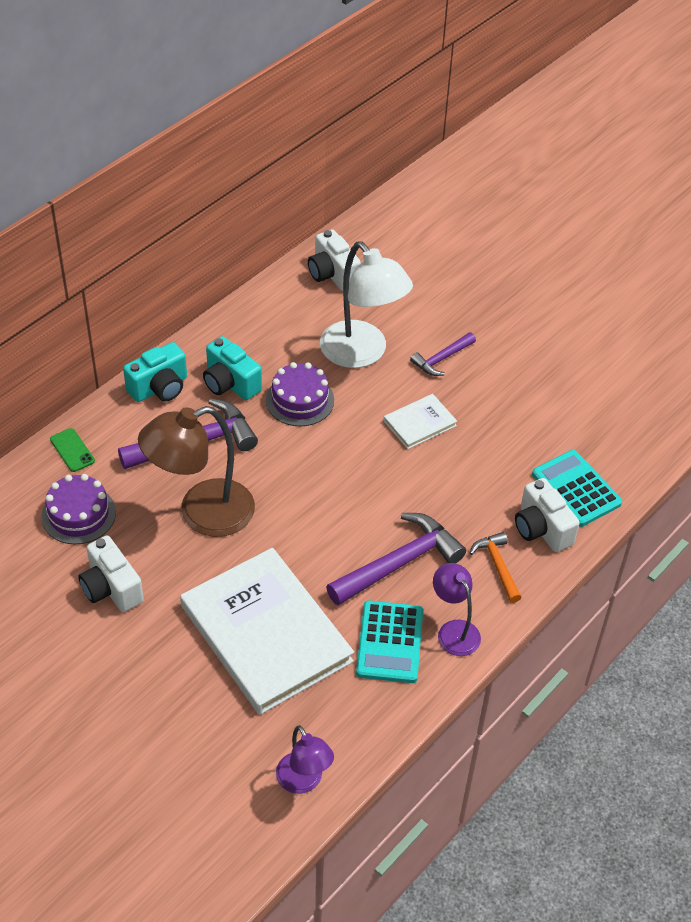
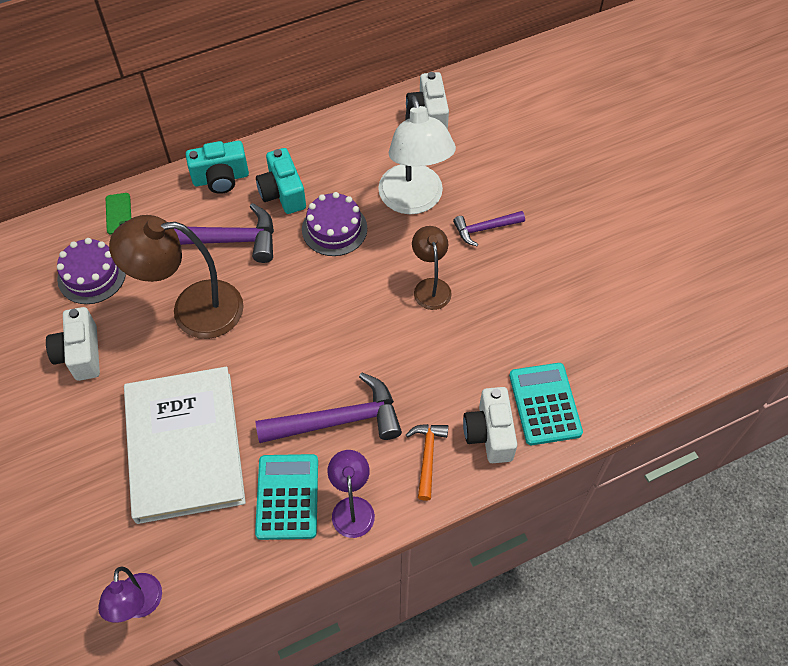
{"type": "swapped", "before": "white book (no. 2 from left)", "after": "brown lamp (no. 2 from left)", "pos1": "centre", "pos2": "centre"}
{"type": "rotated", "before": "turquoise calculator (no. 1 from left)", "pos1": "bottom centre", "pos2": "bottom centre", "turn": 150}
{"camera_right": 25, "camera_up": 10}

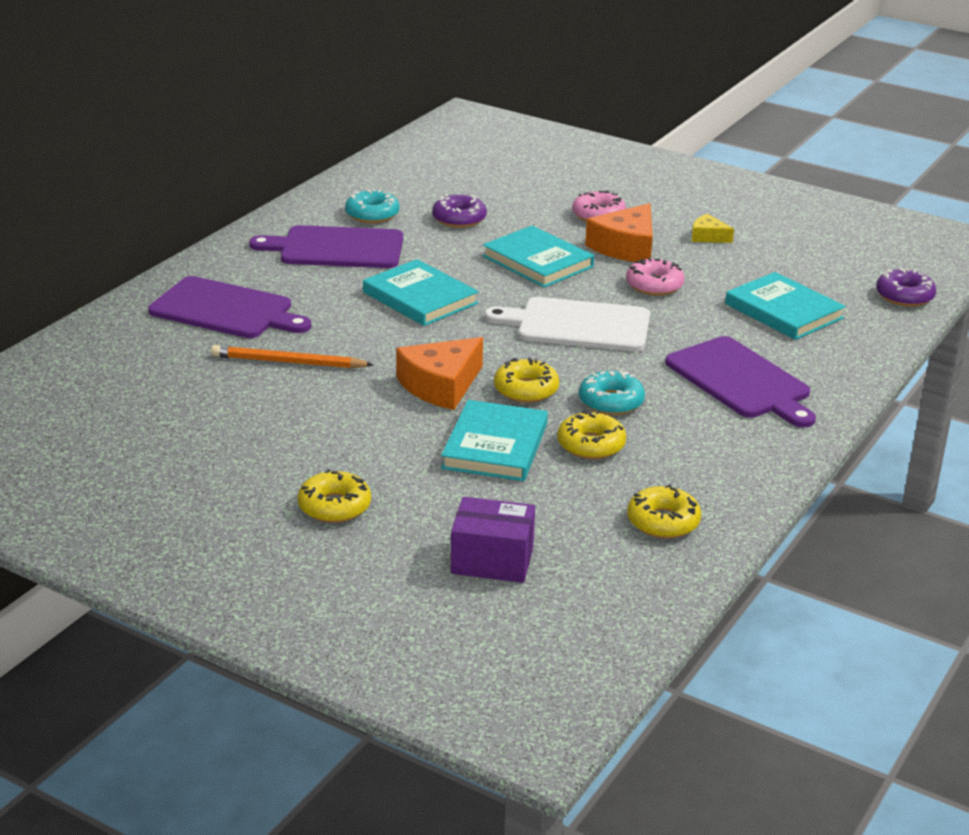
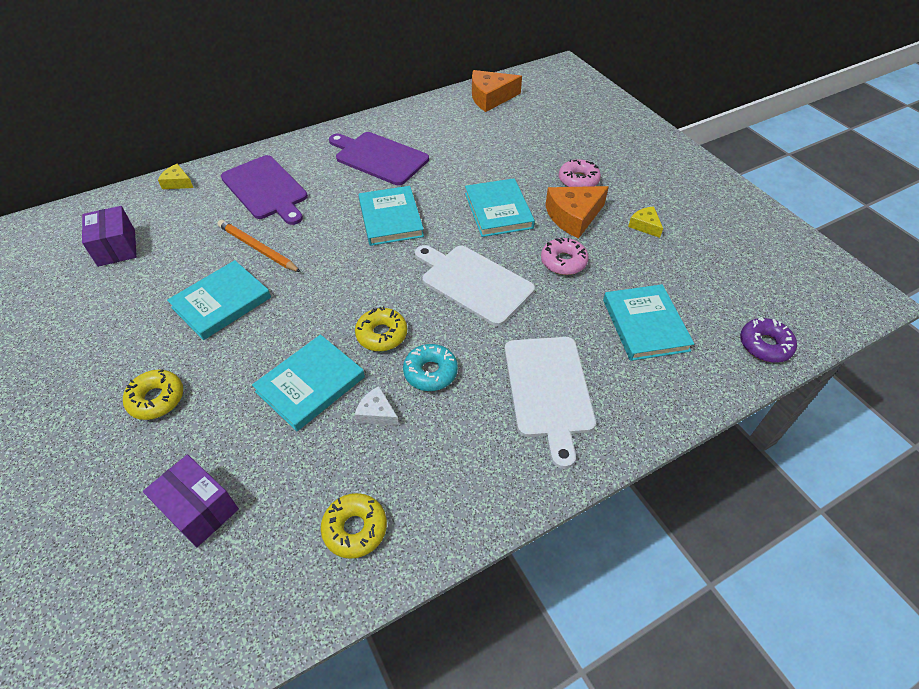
{"type": "gone", "before": "turquoise donut (no. 1 from left)", "pos1": "top centre"}
{"type": "gone", "before": "purple donut (no. 1 from left)", "pos1": "top centre"}
{"type": "new", "after": "purple box (no. 1 from left)", "pos2": "middle left"}
{"type": "new", "after": "yellow cheese (no. 1 from left)", "pos2": "top left"}
{"type": "new", "after": "turquoise book (no. 1 from left)", "pos2": "middle left"}
{"type": "shifted", "before": "orange cheese (no. 1 from left)", "pos1": "centre", "pos2": "top centre"}
{"type": "swapped", "before": "yellow donut (no. 3 from left)", "after": "white cheese", "pos1": "centre", "pos2": "centre"}
{"type": "repainted", "before": "purple cutting board (no. 3 from left)", "after": "white cutting board (no. 2 from left)", "pos1": "middle right", "pos2": "centre"}
{"camera_right": 30, "camera_up": 20}

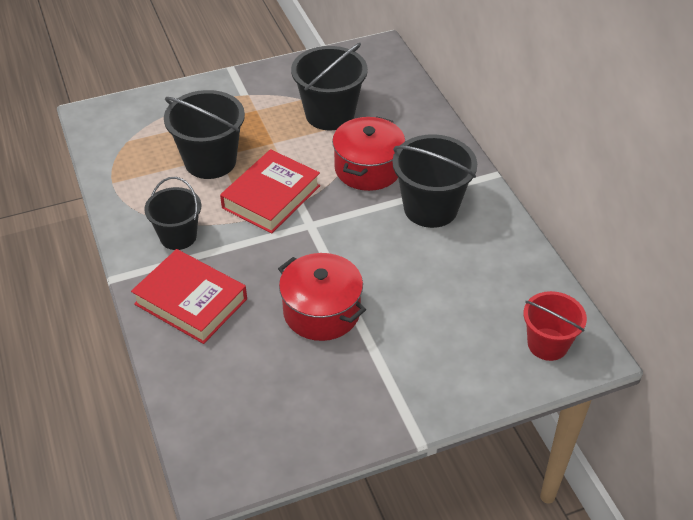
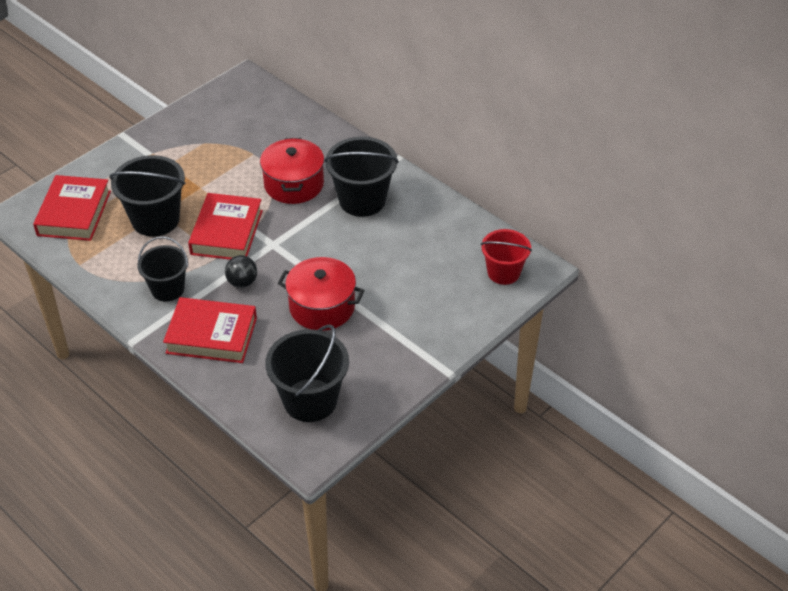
{"type": "new", "after": "red book (no. 1 from left)", "pos2": "middle left"}
{"type": "new", "after": "black ball", "pos2": "middle left"}
{"type": "shifted", "before": "black bucket (no. 3 from left)", "pos1": "top centre", "pos2": "centre"}
{"camera_right": -25, "camera_up": 0}

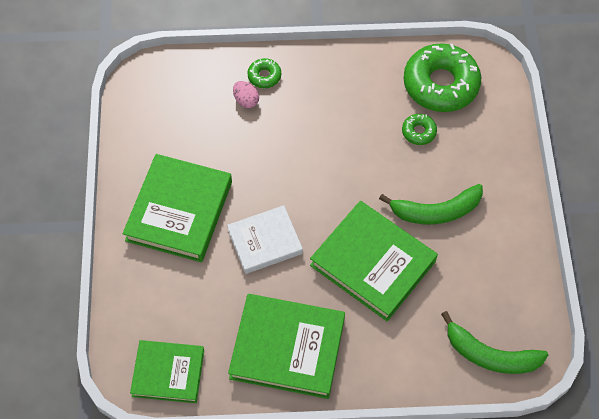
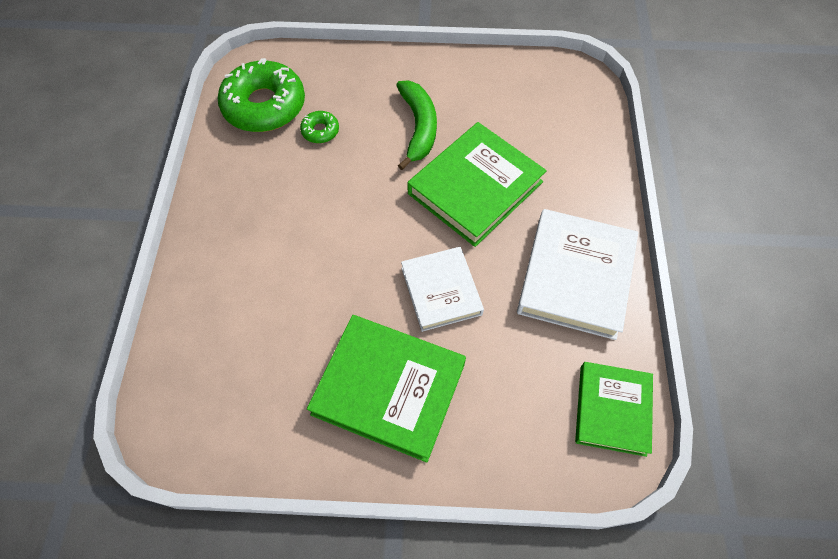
{"type": "gone", "before": "pink egg", "pos1": "top centre"}
{"type": "gone", "before": "green donut (no. 1 from left)", "pos1": "top centre"}
{"type": "gone", "before": "green banana (no. 2 from left)", "pos1": "bottom right"}
{"type": "repainted", "before": "green book (no. 3 from left)", "after": "white book (no. 2 from left)", "pos1": "bottom centre", "pos2": "middle right"}
{"camera_right": -85, "camera_up": 0}

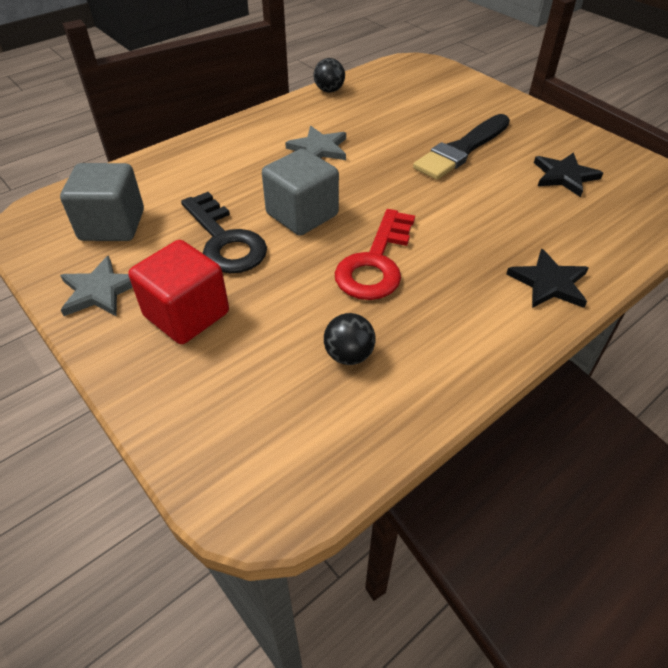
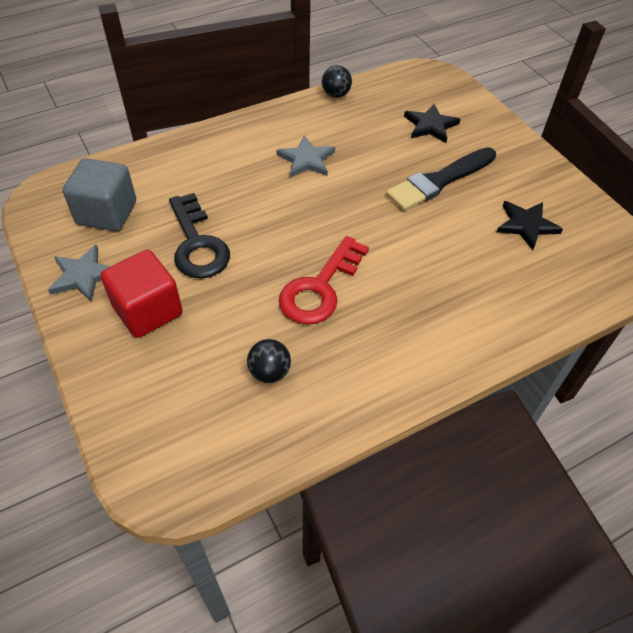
{"type": "gone", "before": "grey cube (no. 2 from left)", "pos1": "top centre"}
{"type": "shifted", "before": "black star (no. 1 from left)", "pos1": "middle right", "pos2": "top right"}
{"camera_right": 10, "camera_up": 5}

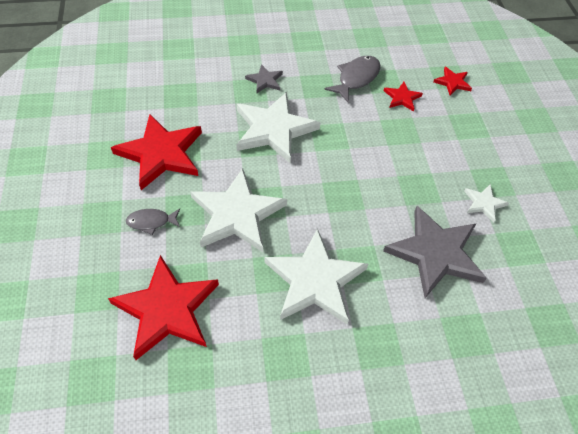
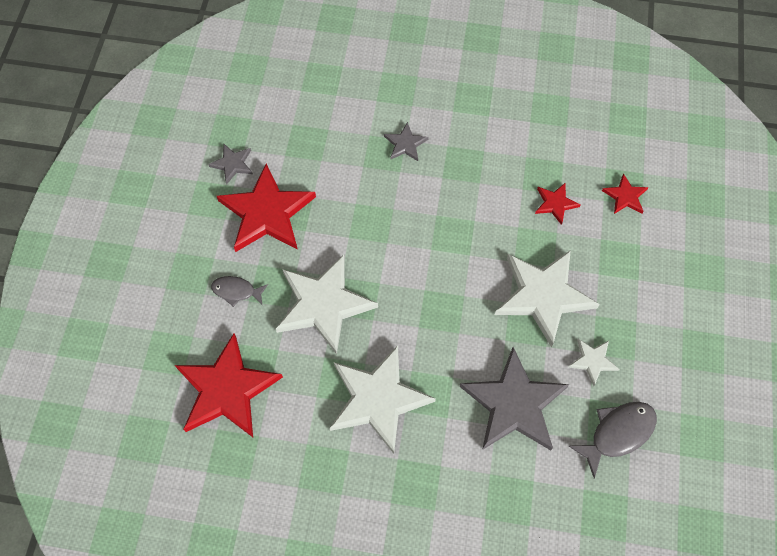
{"type": "new", "after": "grey star (no. 1 from left)", "pos2": "top left"}
{"type": "shifted", "before": "white star (no. 2 from left in the first image)", "after": "white star (no. 3 from left)", "pos1": "top centre", "pos2": "middle right"}
{"type": "shifted", "before": "grey fish (no. 2 from left)", "pos1": "top centre", "pos2": "bottom right"}
{"camera_right": 20, "camera_up": 10}

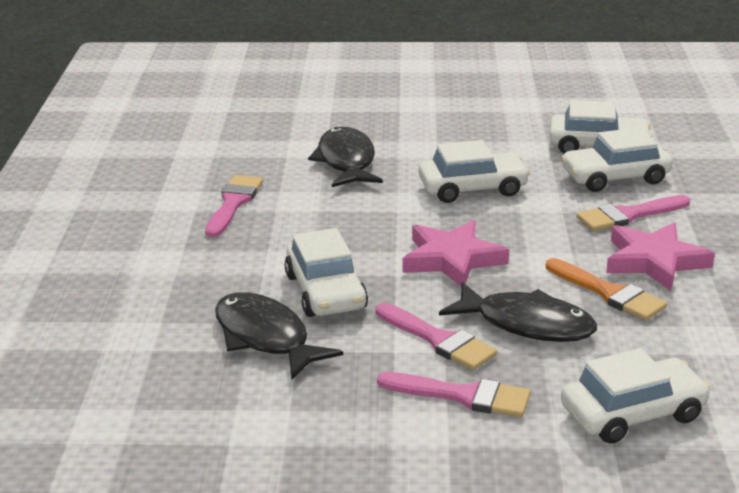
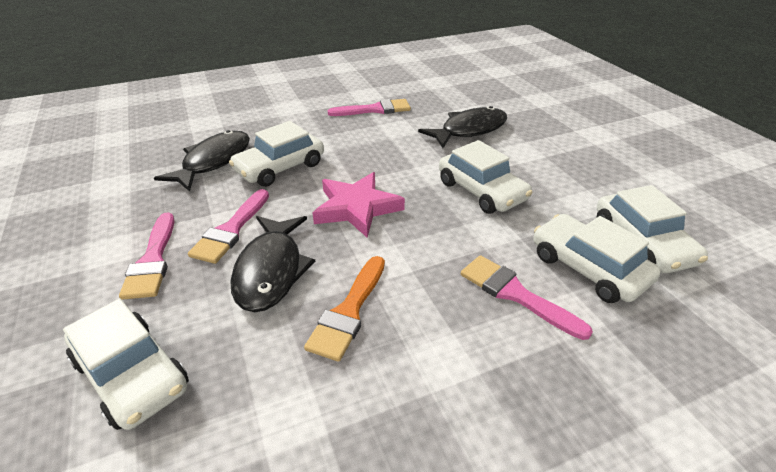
{"type": "gone", "before": "pink star (no. 2 from left)", "pos1": "middle right"}
{"camera_right": 65, "camera_up": 10}

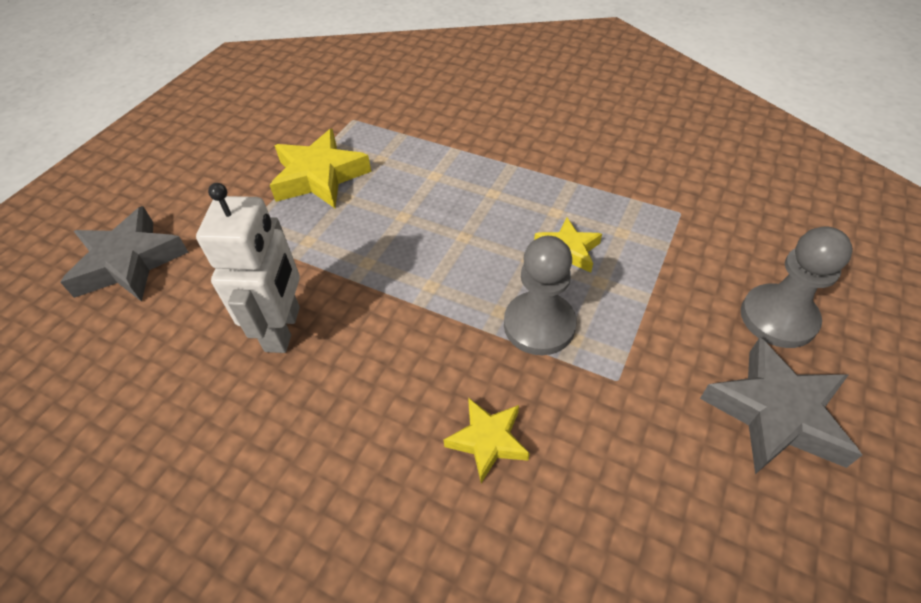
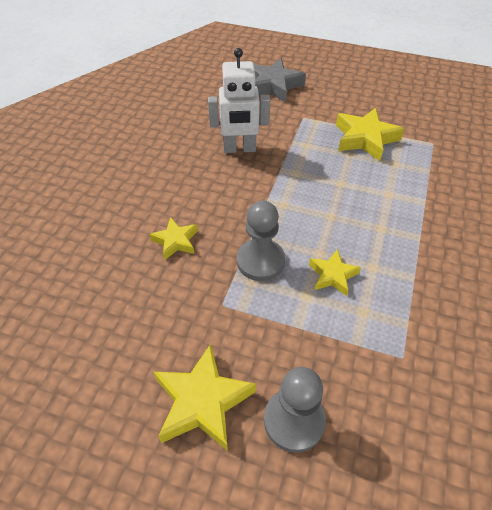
{"type": "repainted", "before": "grey star (no. 2 from left)", "after": "yellow star (no. 2 from left)", "pos1": "bottom right", "pos2": "bottom centre"}
{"camera_right": 80, "camera_up": 0}

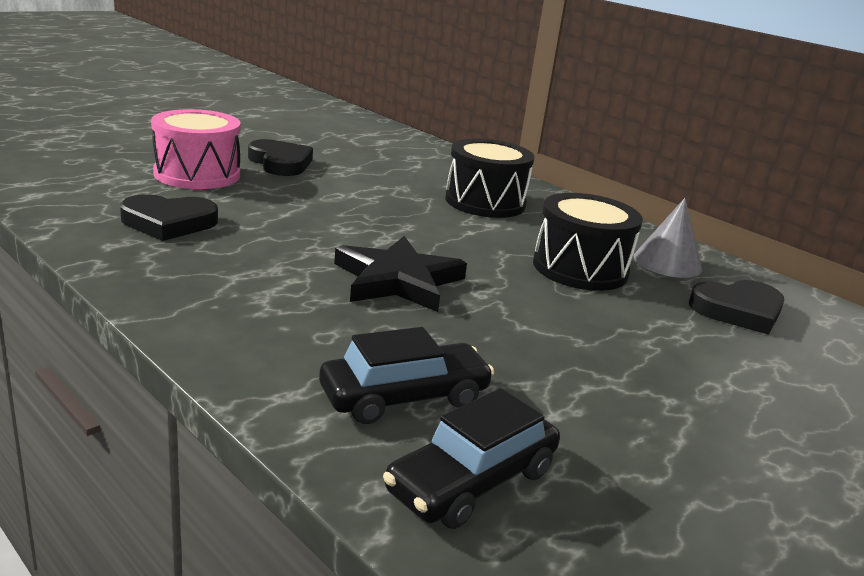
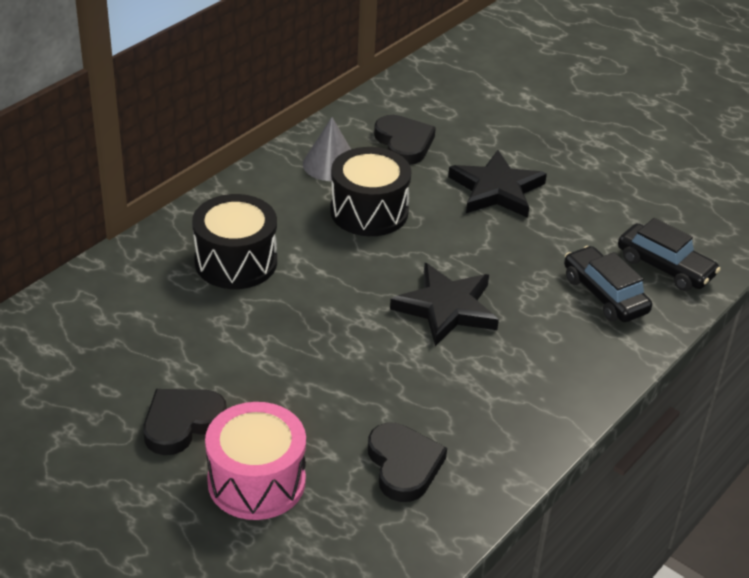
{"type": "new", "after": "black star (no. 2 from left)", "pos2": "top centre"}
{"camera_right": -95, "camera_up": 15}

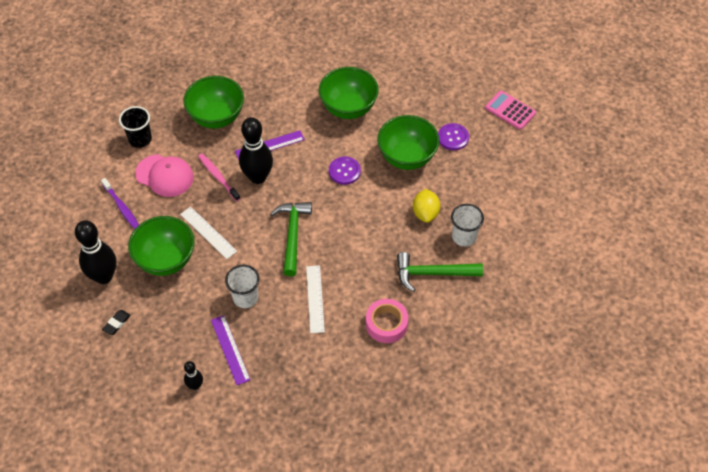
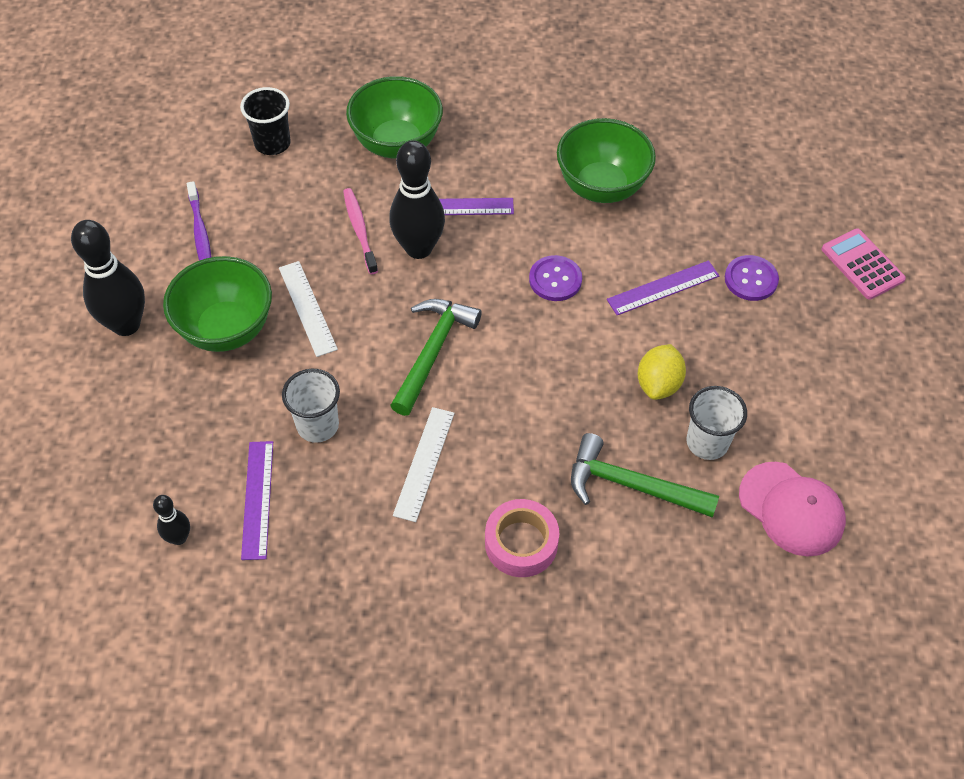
{"type": "gone", "before": "black eraser", "pos1": "bottom left"}
{"type": "shifted", "before": "pink cap", "pos1": "middle left", "pos2": "middle right"}
{"type": "swapped", "before": "green bowl (no. 4 from left)", "after": "purple ruler (no. 3 from left)", "pos1": "top centre", "pos2": "middle right"}
{"camera_right": 20, "camera_up": 0}

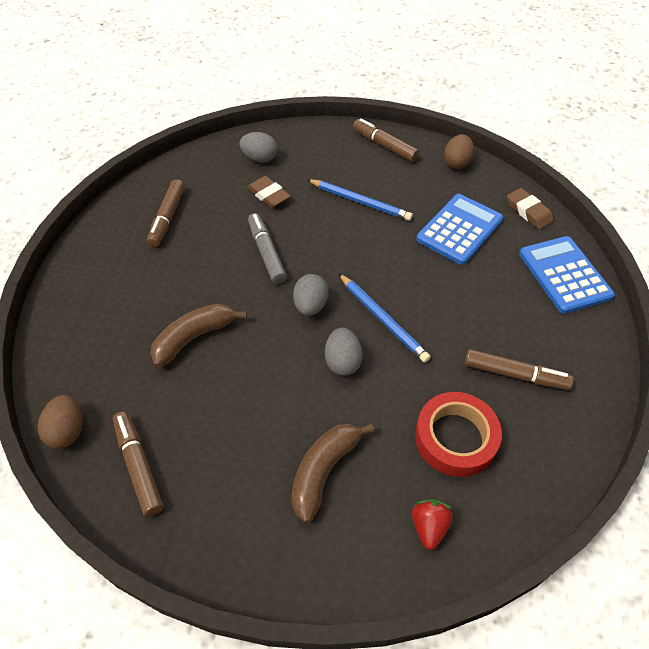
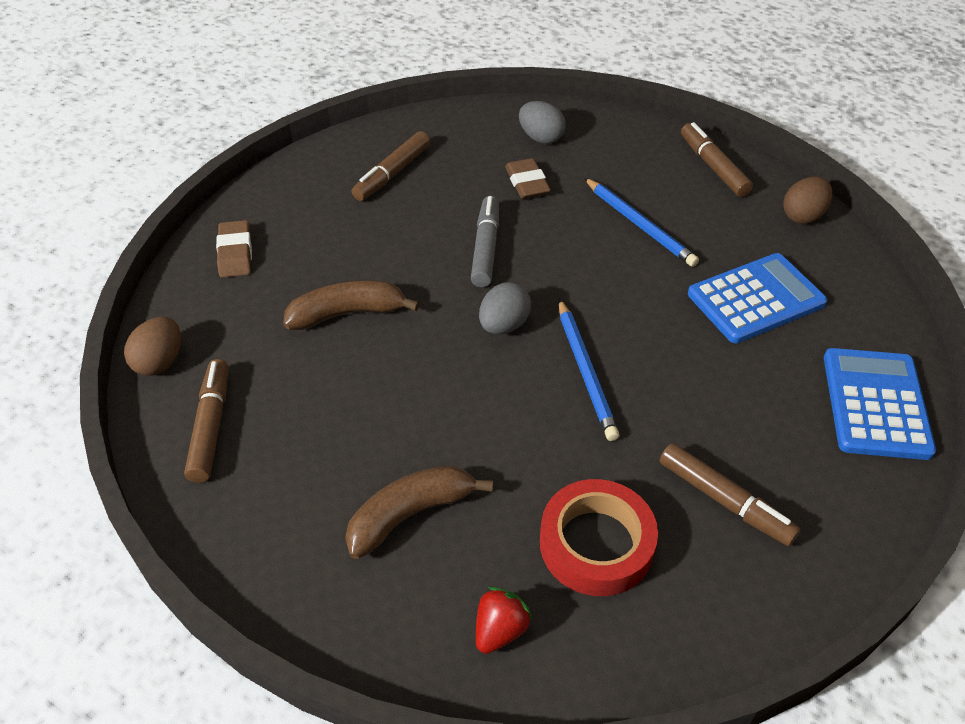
{"type": "gone", "before": "grey egg (no. 3 from left)", "pos1": "centre"}
{"type": "shifted", "before": "brown eraser (no. 2 from left in the first image)", "after": "brown eraser (no. 1 from left)", "pos1": "top right", "pos2": "middle left"}
{"camera_right": 25, "camera_up": -5}

